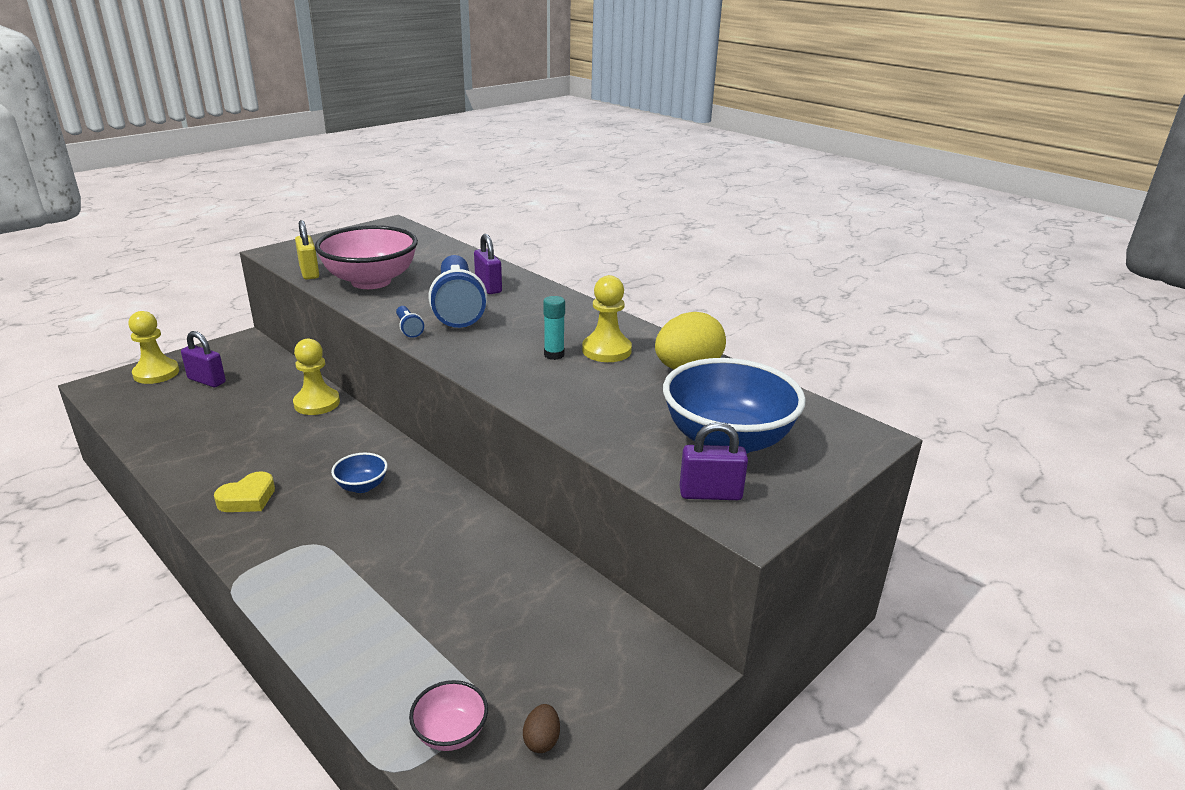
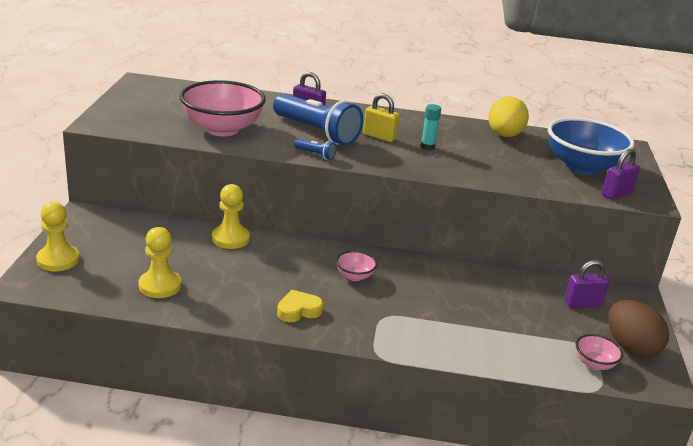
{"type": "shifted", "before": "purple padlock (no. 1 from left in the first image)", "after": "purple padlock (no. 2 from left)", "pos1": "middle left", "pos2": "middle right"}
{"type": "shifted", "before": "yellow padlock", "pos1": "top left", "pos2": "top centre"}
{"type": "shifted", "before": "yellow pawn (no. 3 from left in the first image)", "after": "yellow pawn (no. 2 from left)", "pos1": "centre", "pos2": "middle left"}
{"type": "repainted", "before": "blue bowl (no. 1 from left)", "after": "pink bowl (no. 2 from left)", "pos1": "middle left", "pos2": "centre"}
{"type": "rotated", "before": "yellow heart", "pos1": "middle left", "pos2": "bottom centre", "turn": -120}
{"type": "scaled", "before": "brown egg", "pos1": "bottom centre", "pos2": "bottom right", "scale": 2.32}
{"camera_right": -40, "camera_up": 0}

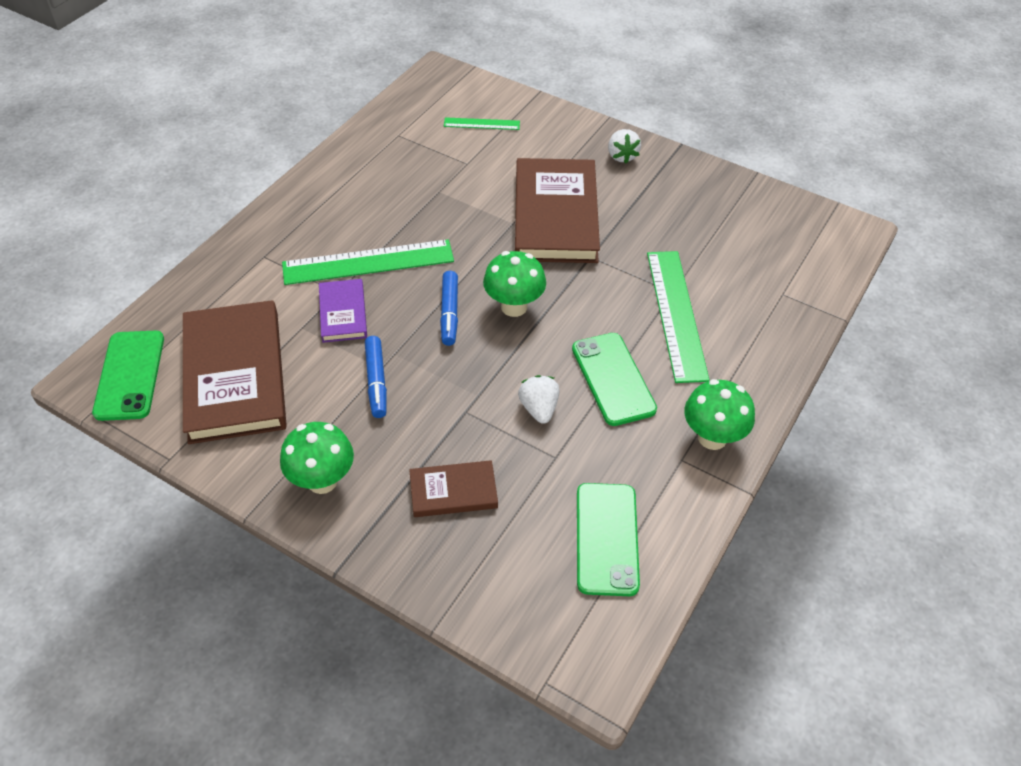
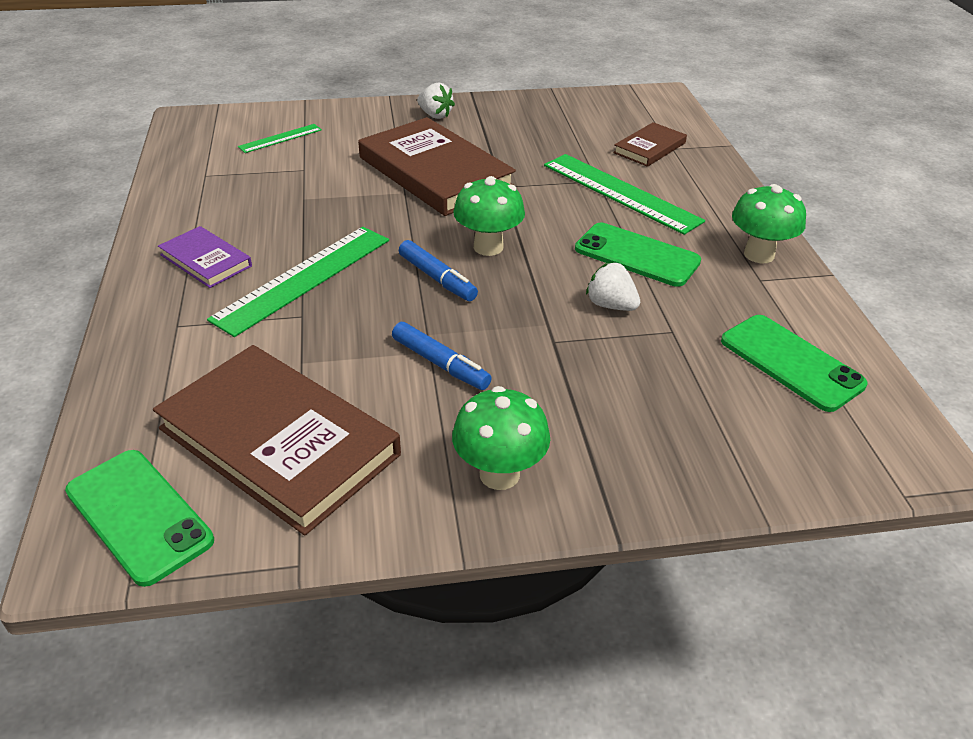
{"type": "shifted", "before": "purple book", "pos1": "centre", "pos2": "middle left"}
{"type": "shifted", "before": "brown book (no. 2 from left in the first image)", "after": "brown book (no. 3 from left)", "pos1": "centre", "pos2": "top right"}
{"camera_right": -40, "camera_up": -10}

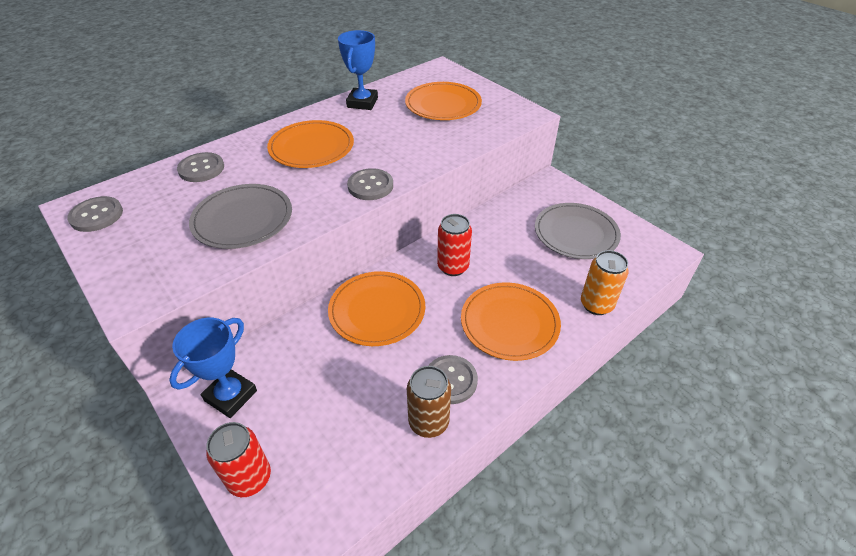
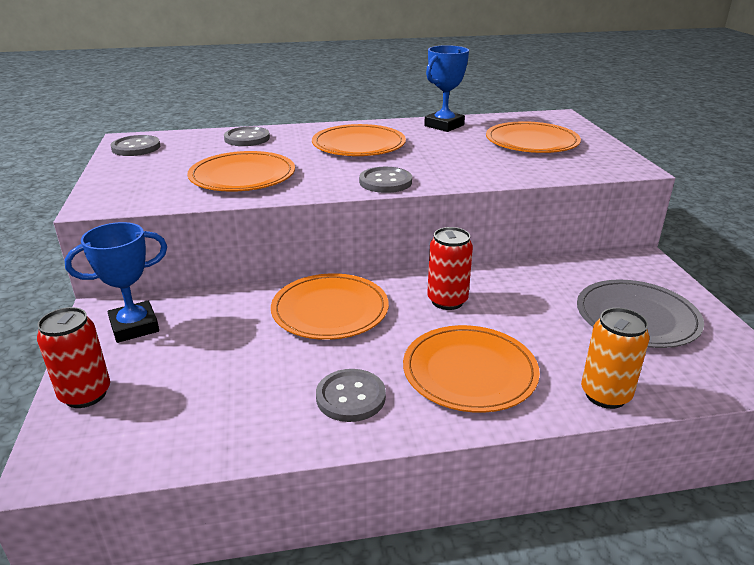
{"type": "gone", "before": "brown can", "pos1": "bottom centre"}
{"type": "repainted", "before": "grey plate (no. 1 from left)", "after": "orange plate (no. 1 from left)", "pos1": "middle left", "pos2": "top left"}
{"camera_right": 30, "camera_up": -15}

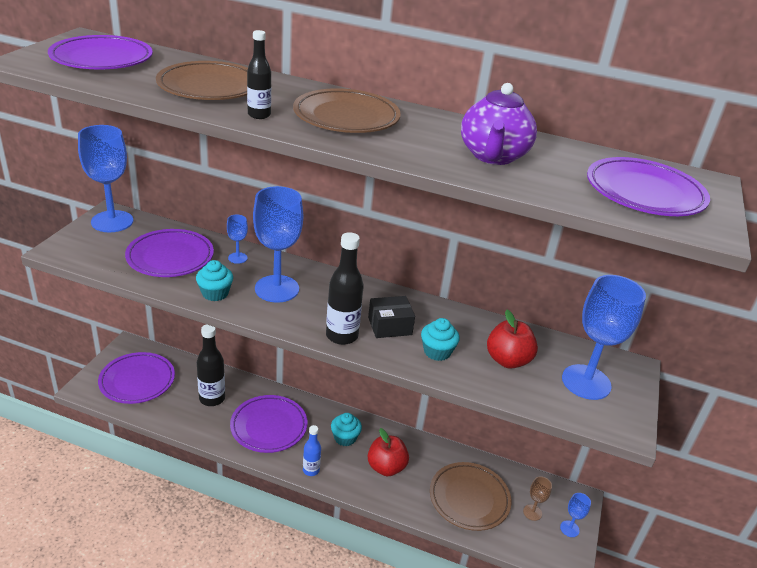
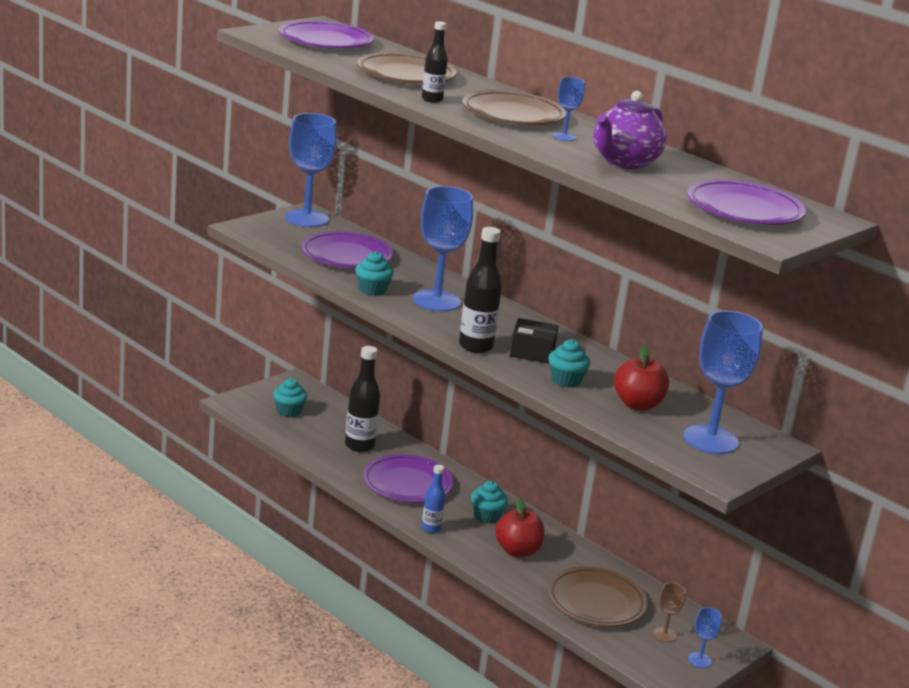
{"type": "shifted", "before": "blue goblet (no. 2 from left in the first image)", "after": "blue goblet (no. 3 from left)", "pos1": "middle left", "pos2": "top centre"}
{"type": "swapped", "before": "purple plate (no. 2 from left)", "after": "turquoise cupcake (no. 1 from left)", "pos1": "middle left", "pos2": "middle left"}
{"camera_right": 25, "camera_up": -10}

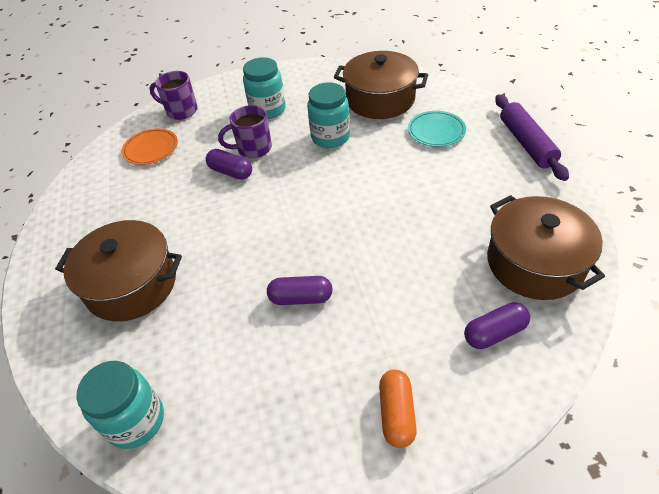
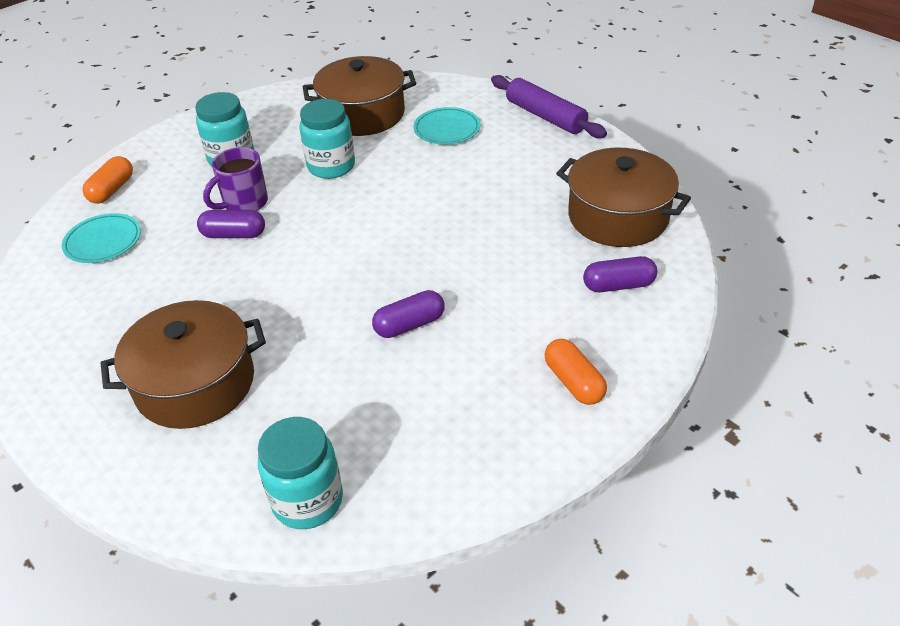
{"type": "swapped", "before": "purple mug (no. 1 from left)", "after": "orange capsule (no. 1 from left)", "pos1": "top left", "pos2": "top left"}
{"type": "repainted", "before": "orange plate", "after": "turquoise plate (no. 1 from left)", "pos1": "top left", "pos2": "middle left"}
{"type": "rotated", "before": "purple capsule (no. 3 from left)", "pos1": "middle right", "pos2": "middle right", "turn": 45}
{"camera_right": -30, "camera_up": -5}

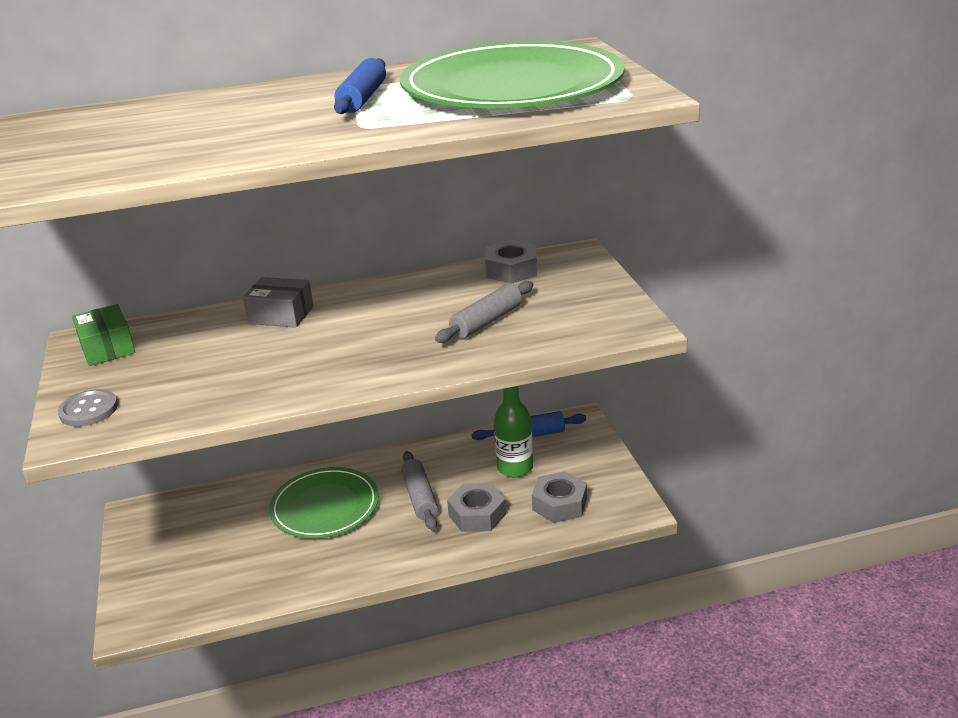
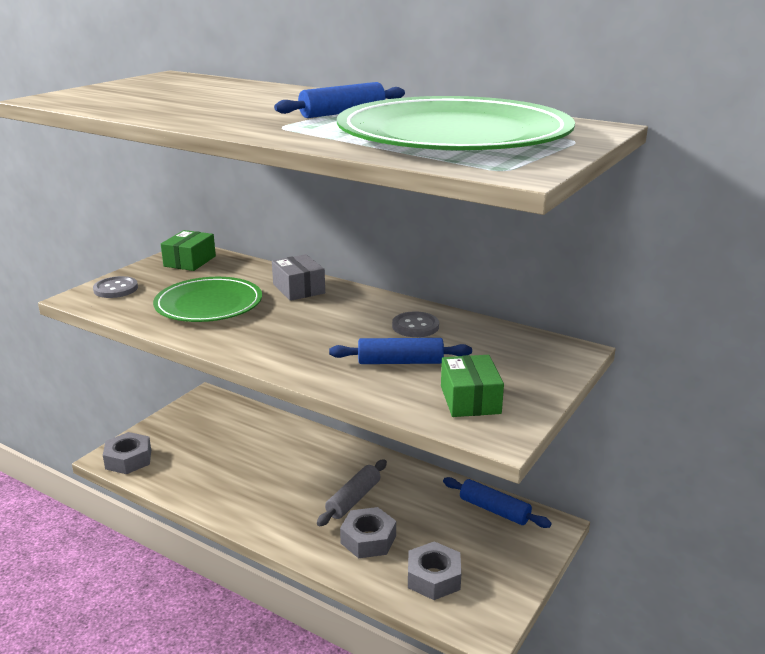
{"type": "gone", "before": "green bottle", "pos1": "centre"}
{"type": "new", "after": "grey button (no. 2 from left)", "pos2": "centre"}
{"type": "new", "after": "green box (no. 2 from left)", "pos2": "centre"}
{"type": "shifted", "before": "green plate (no. 1 from left)", "pos1": "bottom centre", "pos2": "middle left"}
{"type": "shifted", "before": "grey nut (no. 2 from left in the first image)", "after": "grey nut (no. 1 from left)", "pos1": "centre", "pos2": "bottom left"}
{"type": "repainted", "before": "grey rolling pin (no. 2 from left)", "after": "blue rolling pin (no. 2 from left)", "pos1": "centre", "pos2": "centre"}
{"camera_right": 45, "camera_up": -5}

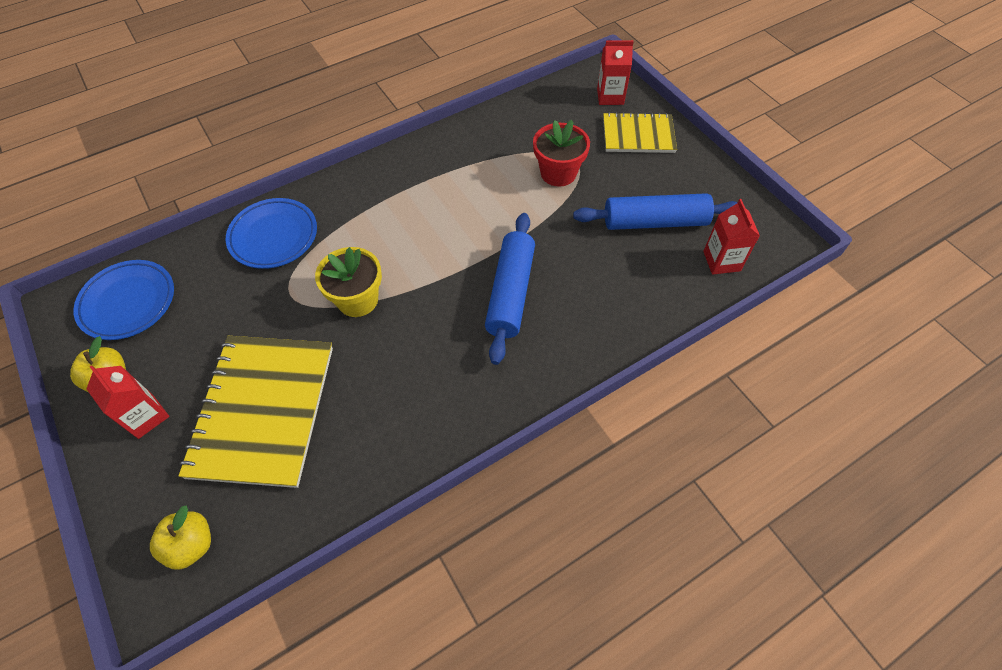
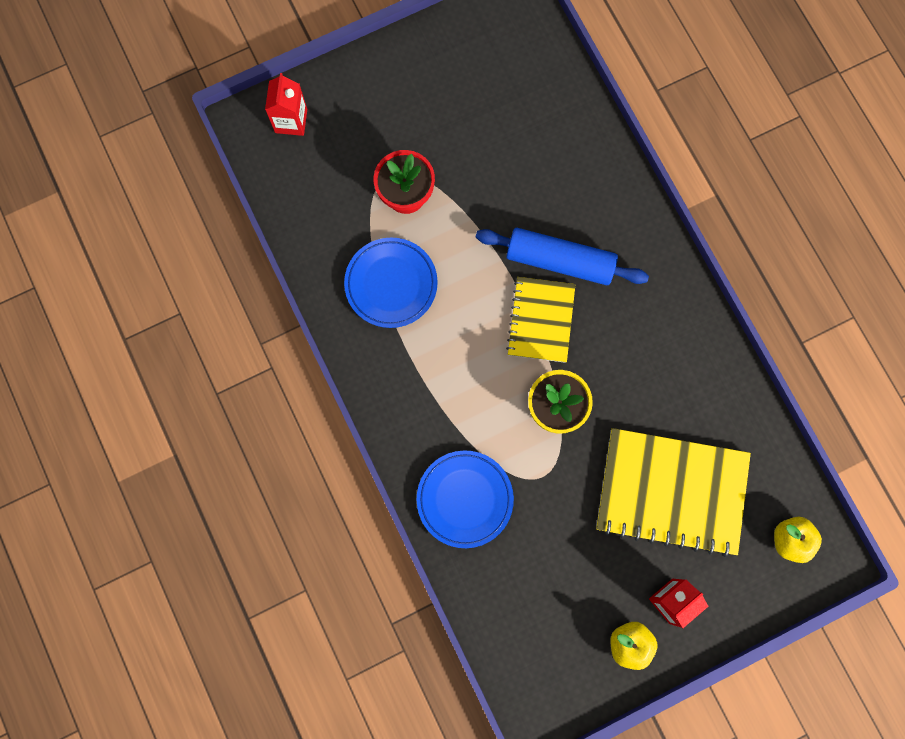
{"type": "gone", "before": "blue rolling pin (no. 2 from left)", "pos1": "top centre"}
{"type": "gone", "before": "red carton (no. 3 from left)", "pos1": "middle right"}
{"type": "shifted", "before": "blue plate (no. 1 from left)", "pos1": "middle left", "pos2": "centre"}
{"type": "shifted", "before": "yellow notebook (no. 2 from left in the first image)", "after": "yellow notebook (no. 1 from left)", "pos1": "top centre", "pos2": "centre"}
{"camera_right": -85, "camera_up": 20}

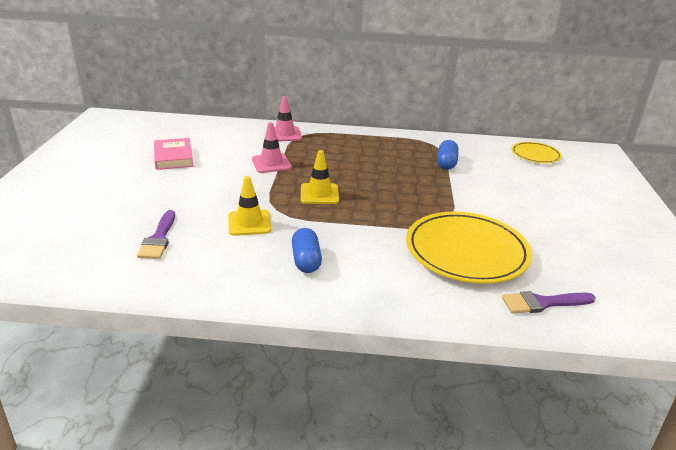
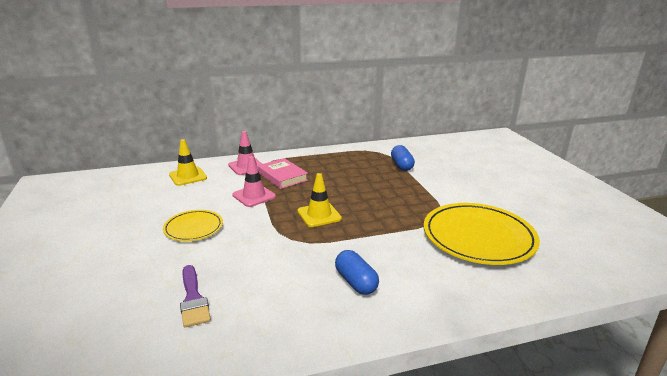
{"type": "gone", "before": "purple brush (no. 2 from left)", "pos1": "bottom right"}
{"type": "shifted", "before": "pink book", "pos1": "middle left", "pos2": "centre"}
{"type": "shifted", "before": "yellow traffic cone (no. 1 from left)", "pos1": "centre", "pos2": "middle left"}
{"type": "shifted", "before": "yellow plate (no. 2 from left in the first image)", "after": "yellow plate (no. 1 from left)", "pos1": "middle right", "pos2": "middle left"}
{"camera_right": -20, "camera_up": -5}

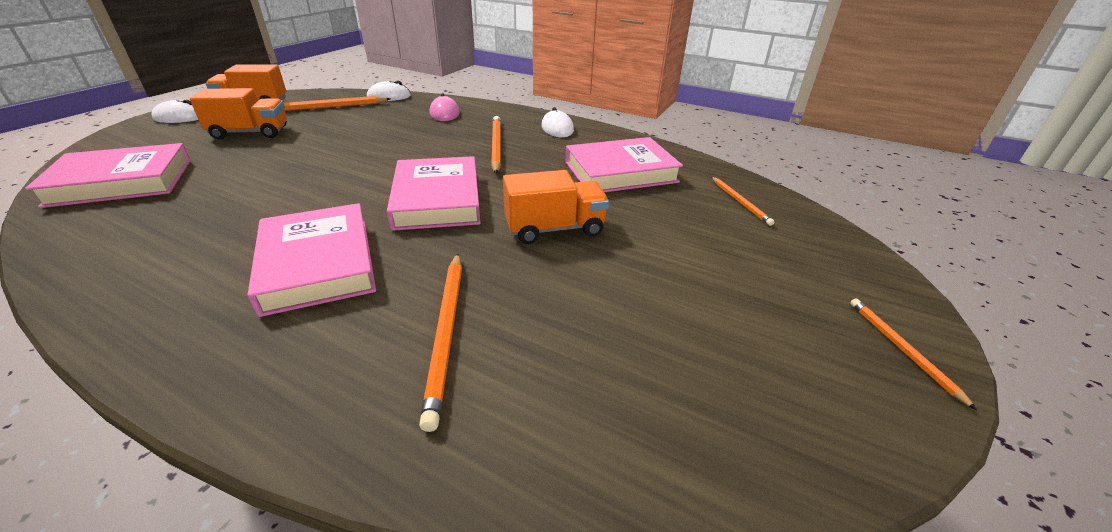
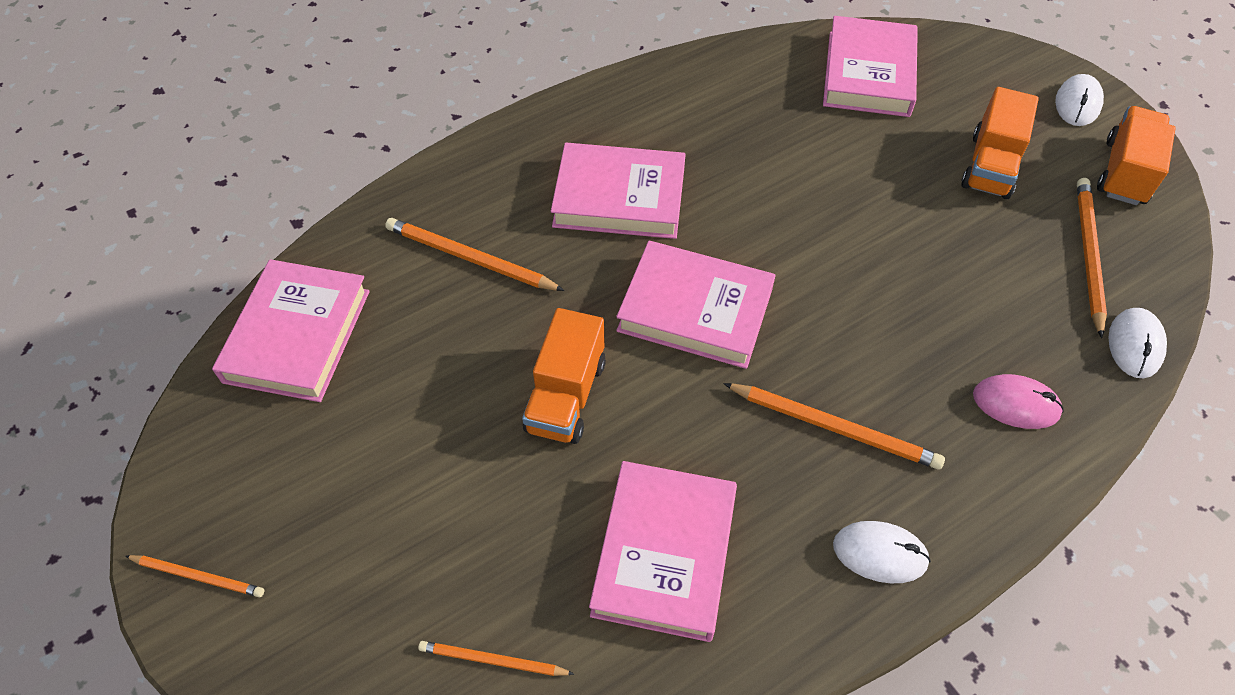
{"type": "new", "after": "pink book (no. 1 from left)", "pos2": "middle left"}
{"camera_right": 120, "camera_up": 20}

